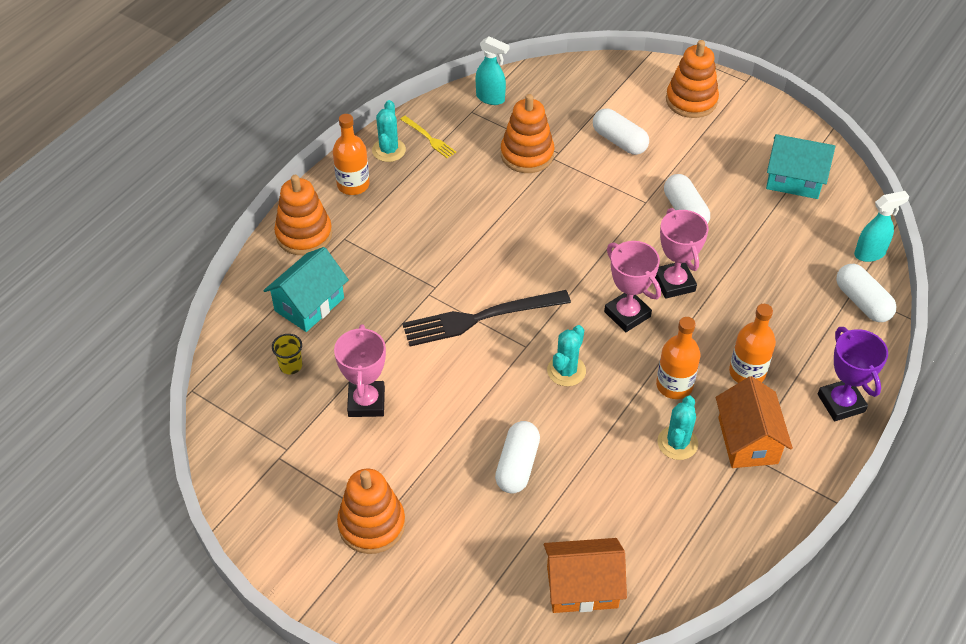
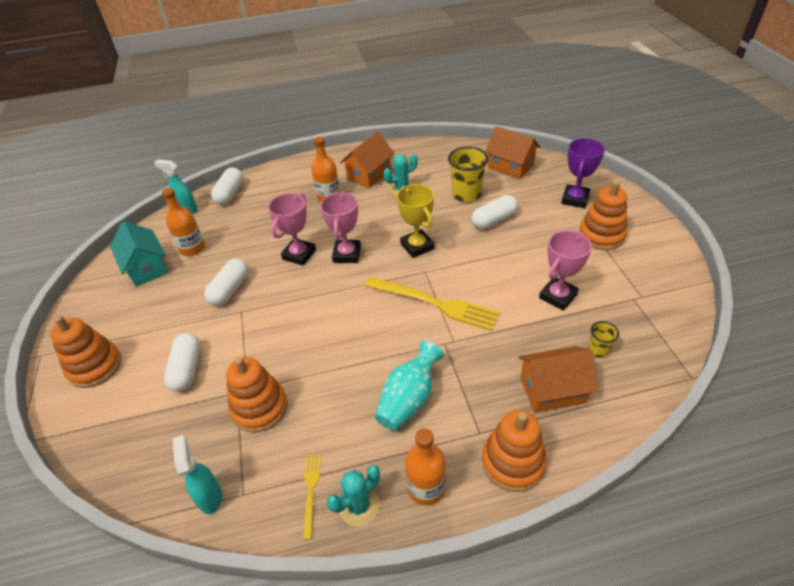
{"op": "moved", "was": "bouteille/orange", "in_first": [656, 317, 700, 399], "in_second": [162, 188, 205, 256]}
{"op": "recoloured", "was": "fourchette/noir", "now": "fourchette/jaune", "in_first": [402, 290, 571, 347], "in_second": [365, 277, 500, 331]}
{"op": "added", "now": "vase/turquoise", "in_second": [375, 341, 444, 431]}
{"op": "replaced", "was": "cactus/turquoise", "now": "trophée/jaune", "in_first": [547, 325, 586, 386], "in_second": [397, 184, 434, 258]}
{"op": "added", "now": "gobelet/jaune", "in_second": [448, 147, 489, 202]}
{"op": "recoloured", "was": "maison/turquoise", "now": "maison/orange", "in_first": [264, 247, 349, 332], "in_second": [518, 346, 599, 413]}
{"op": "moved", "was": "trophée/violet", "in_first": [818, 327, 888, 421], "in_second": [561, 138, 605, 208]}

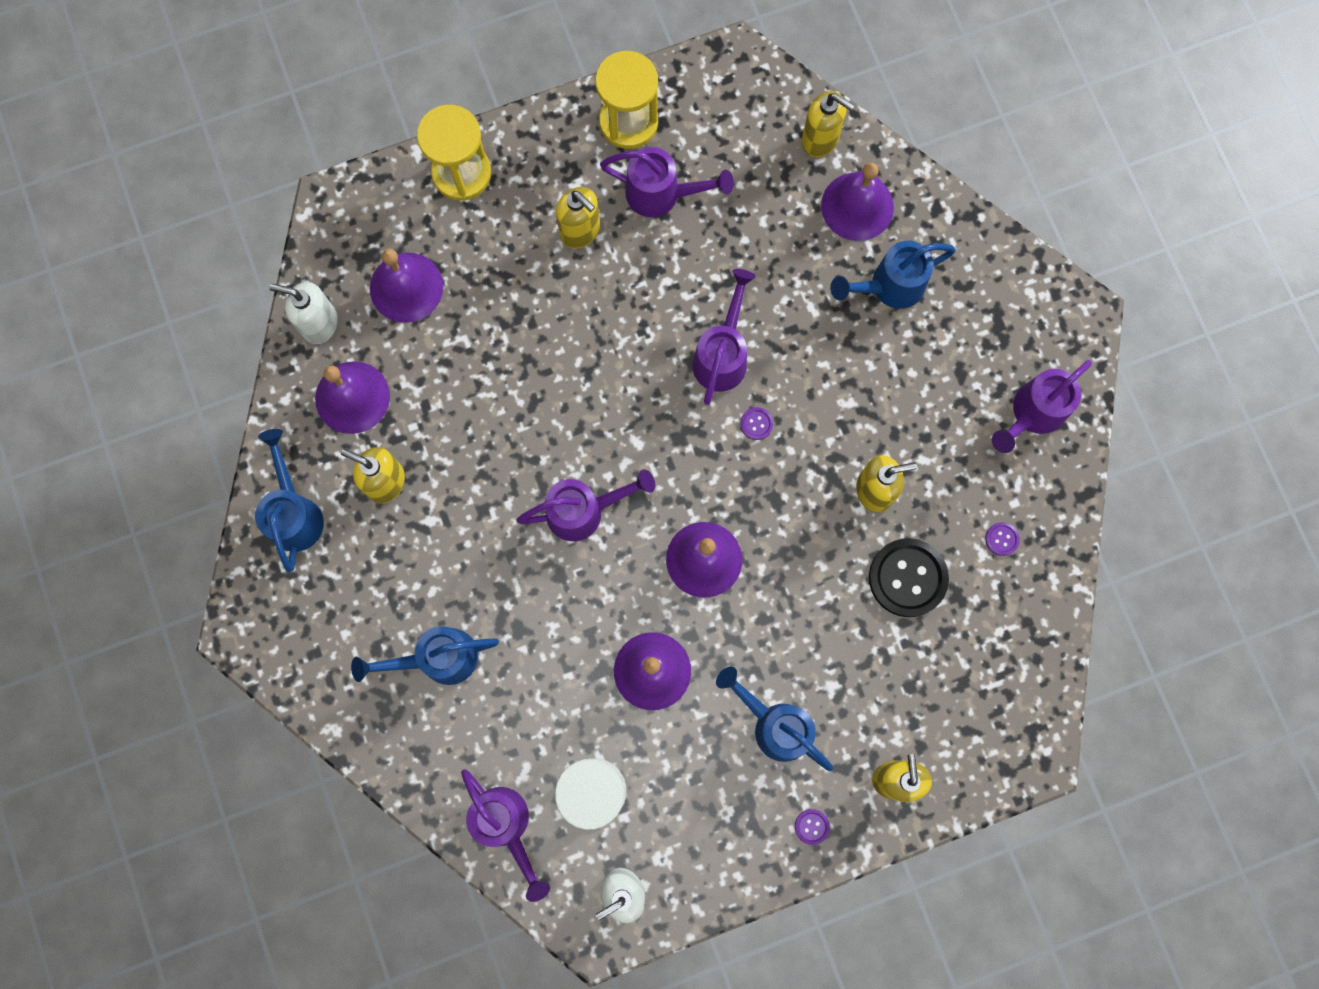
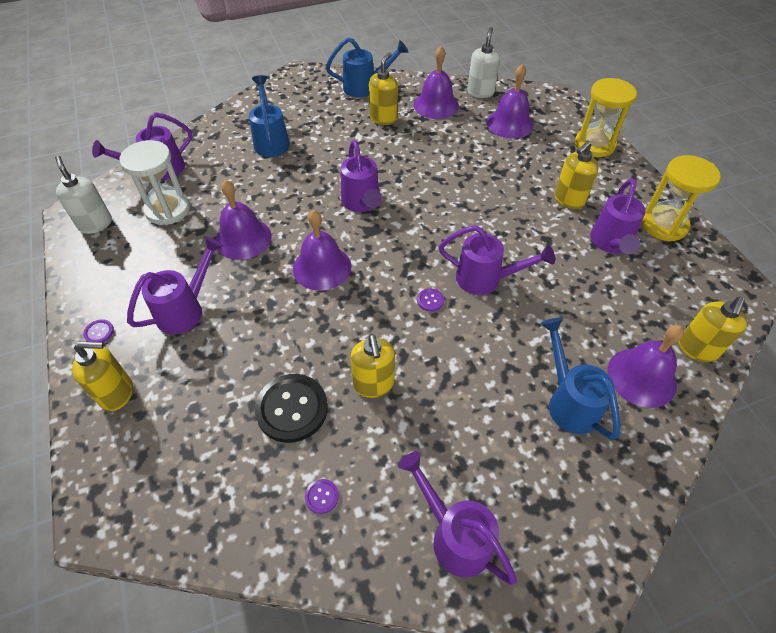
{"op": "recoloured", "was": "arrosoir/bleu", "now": "arrosoir/violet", "in_first": [716, 667, 833, 771], "in_second": [127, 236, 223, 334]}

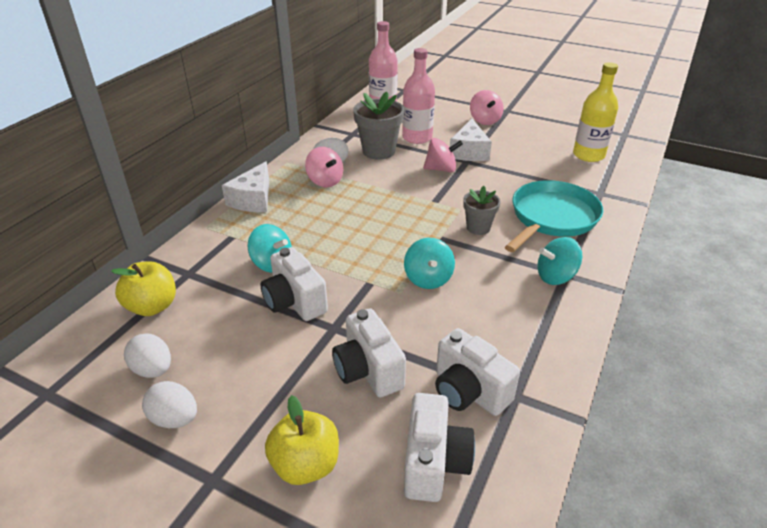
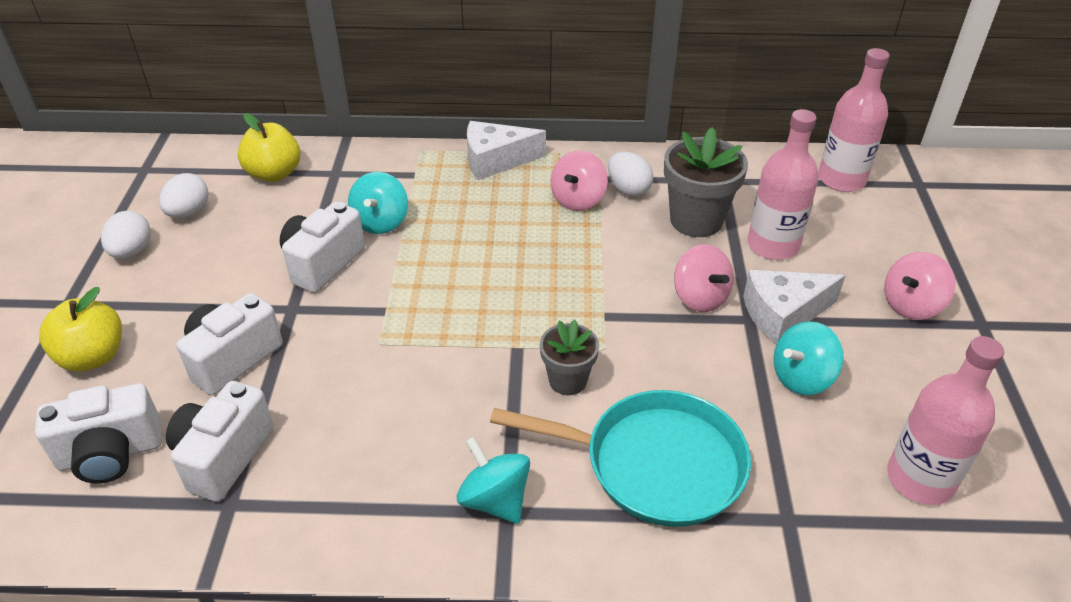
{"op": "moved", "was": "toupie/turquoise", "in_first": [404, 238, 455, 289], "in_second": [774, 321, 844, 395]}
{"op": "recoloured", "was": "bouteille/jaune", "now": "bouteille/rose", "in_first": [573, 62, 618, 162], "in_second": [887, 336, 1004, 505]}

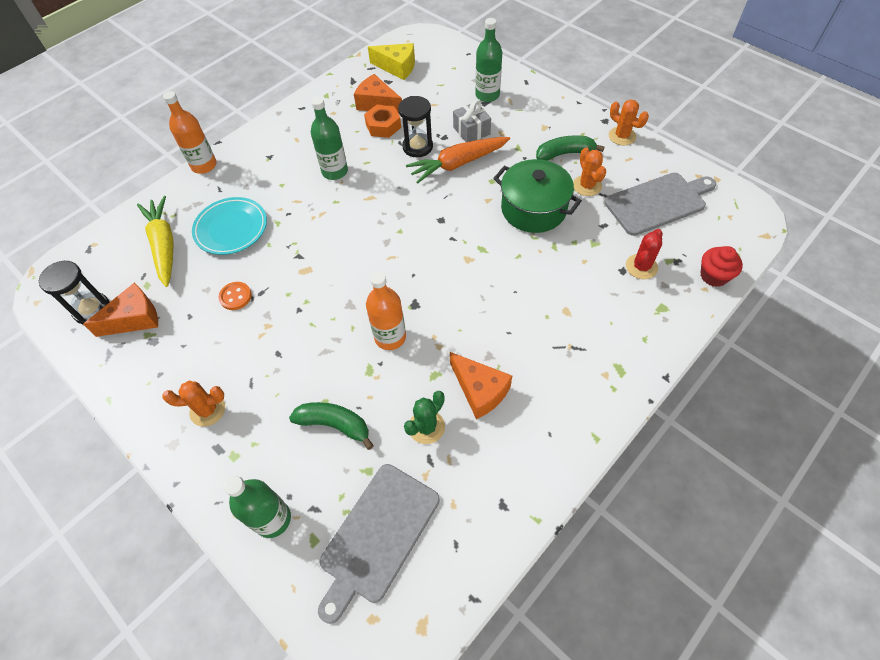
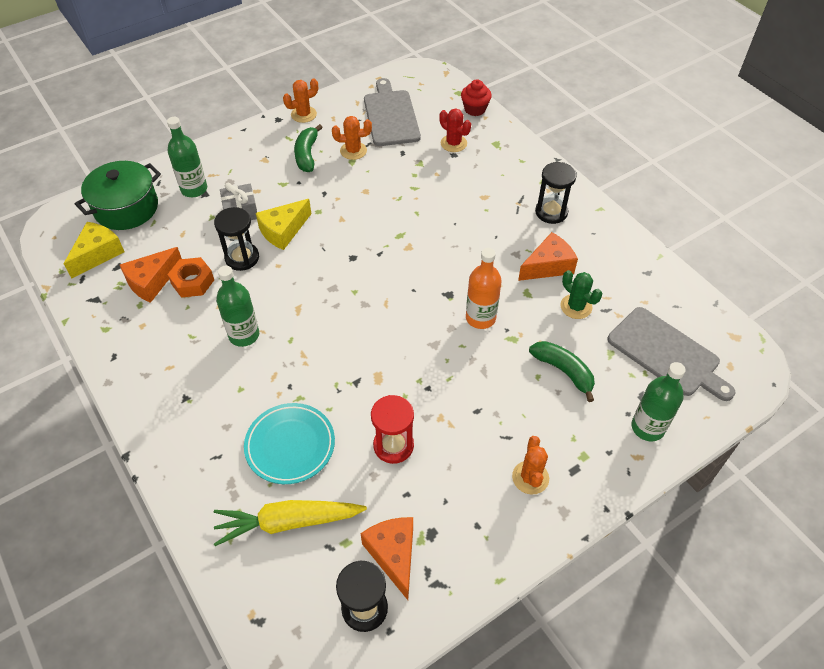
{"op": "moved", "was": "marmite/vert", "in_first": [493, 159, 582, 233], "in_second": [75, 161, 161, 230]}
{"op": "replaced", "was": "carotte/orange", "now": "fromage/jaune", "in_first": [406, 137, 510, 184], "in_second": [256, 199, 311, 250]}
{"op": "replaced", "was": "bouton/orange", "now": "sablier/rouge", "in_first": [219, 282, 252, 310], "in_second": [371, 395, 414, 464]}
{"op": "turned", "was": "banane/vert", "in_first": [289, 402, 374, 450], "in_second": [529, 341, 595, 402], "clockwise": 105}
{"op": "added", "now": "sablier/noir", "in_second": [535, 162, 577, 224]}
{"op": "removed", "was": "bouteille/orange", "in_first": [163, 91, 217, 174]}

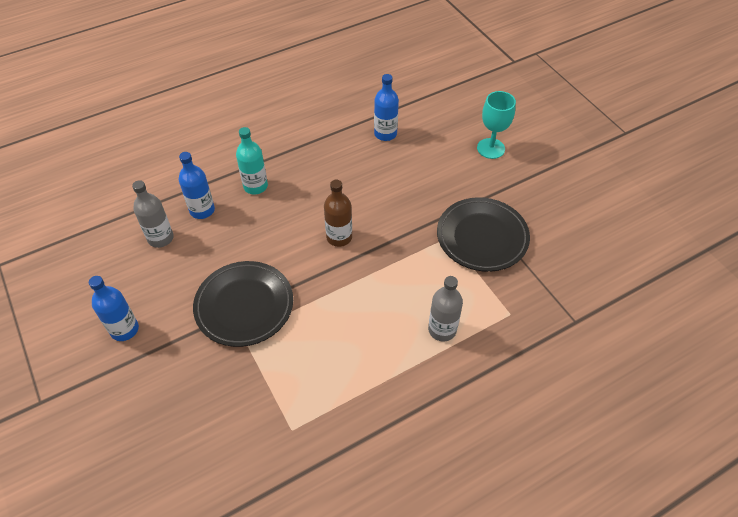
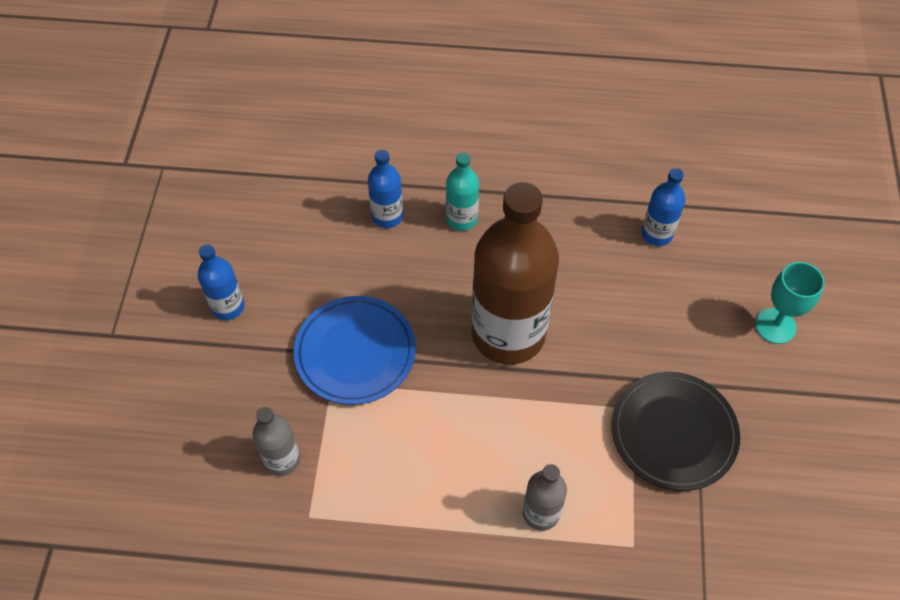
{"op": "moved", "was": "bouteille/gris", "in_first": [132, 180, 173, 248], "in_second": [253, 407, 300, 476]}
{"op": "recoloured", "was": "assiette/noir", "now": "assiette/bleu", "in_first": [193, 261, 293, 347], "in_second": [294, 296, 416, 405]}
{"op": "resized", "was": "bouteille/marron", "in_first": [324, 180, 352, 247], "in_second": [472, 182, 559, 365], "ratio": 2.2}

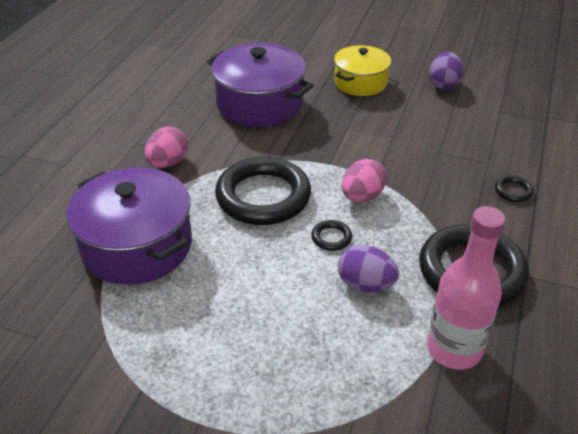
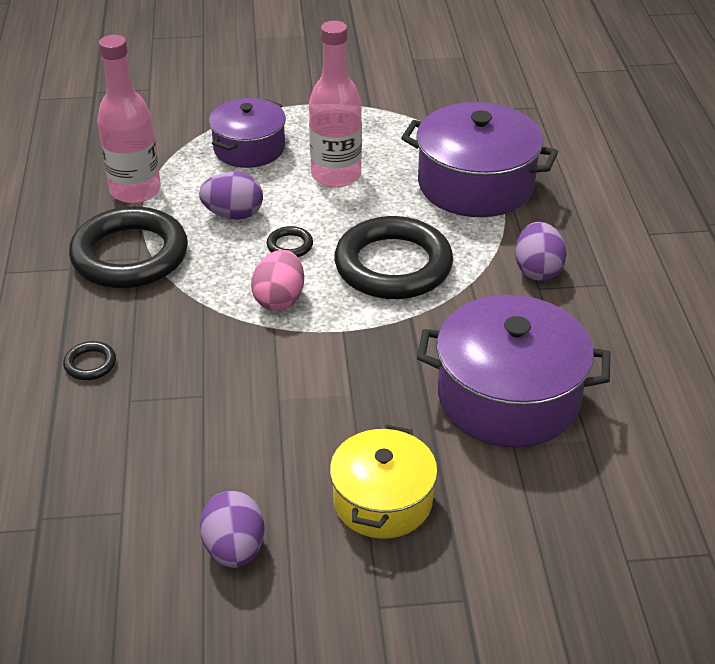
{"op": "added", "now": "marmite/violet", "in_second": [209, 98, 286, 168]}
{"op": "added", "now": "bouteille/rose", "in_second": [309, 21, 362, 187]}
{"op": "recoloured", "was": "œuf/rose", "now": "œuf/violet", "in_first": [145, 127, 188, 168], "in_second": [515, 222, 567, 281]}

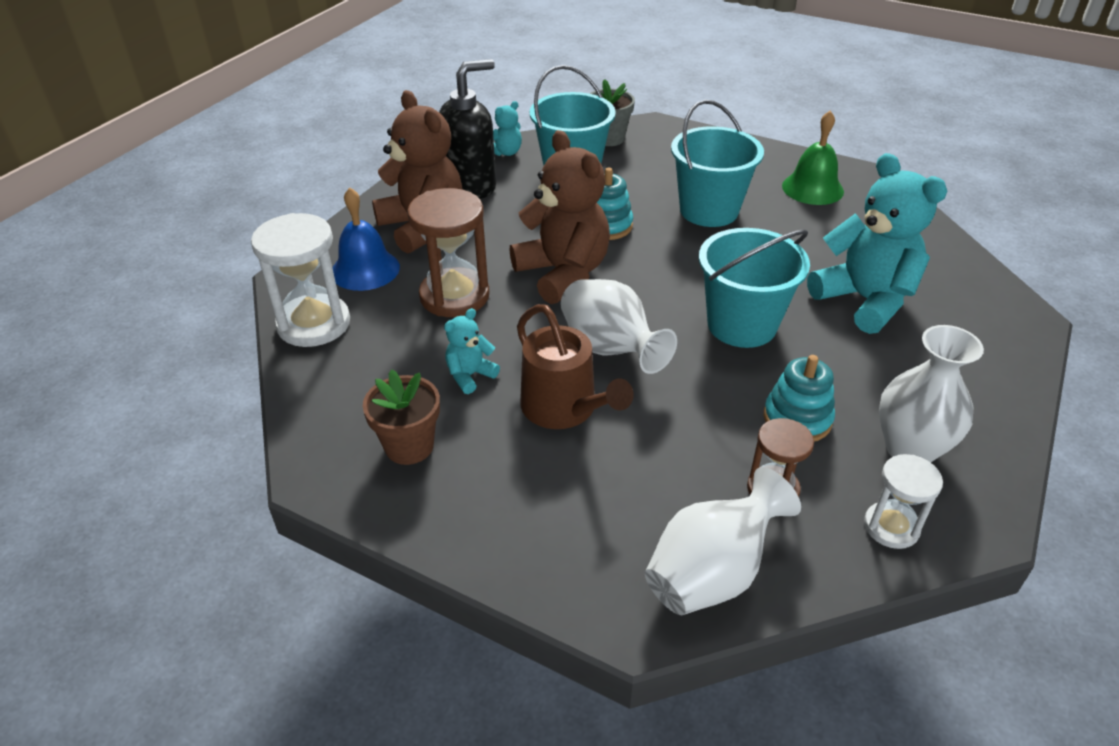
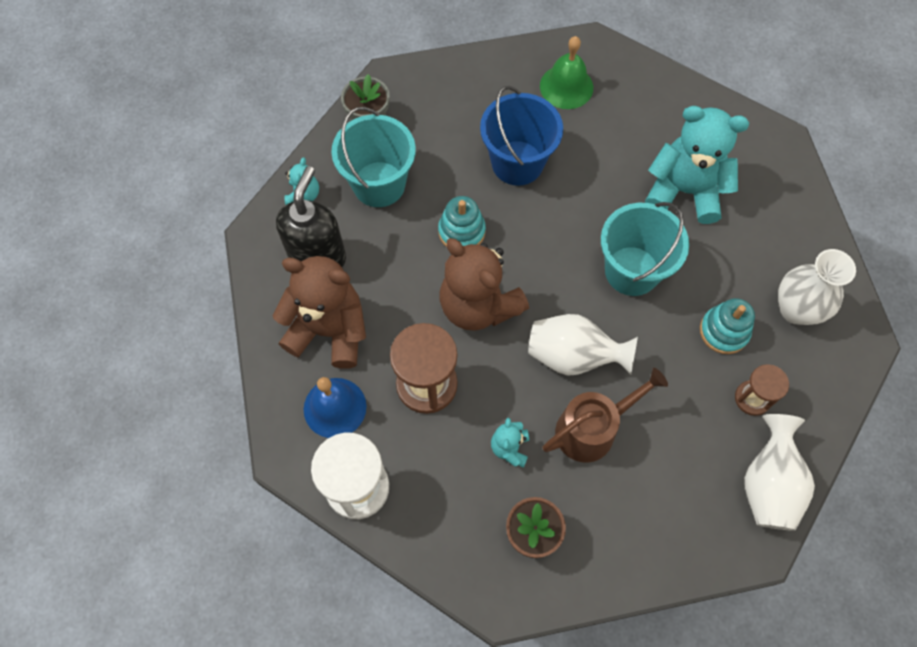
{"op": "turned", "was": "ours en peluche/marron", "in_first": [509, 130, 610, 304], "in_second": [440, 238, 529, 331], "clockwise": -150}
{"op": "recoloured", "was": "seau/turquoise", "now": "seau/bleu", "in_first": [671, 100, 764, 227], "in_second": [480, 86, 563, 186]}
{"op": "turned", "was": "arrosoir/marron", "in_first": [517, 304, 634, 429], "in_second": [543, 368, 668, 463], "clockwise": -45}
{"op": "removed", "was": "sablier/blanc", "in_first": [864, 454, 943, 549]}

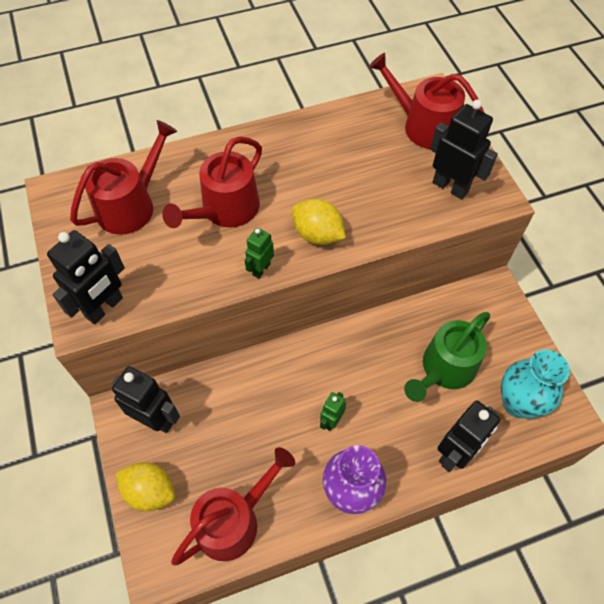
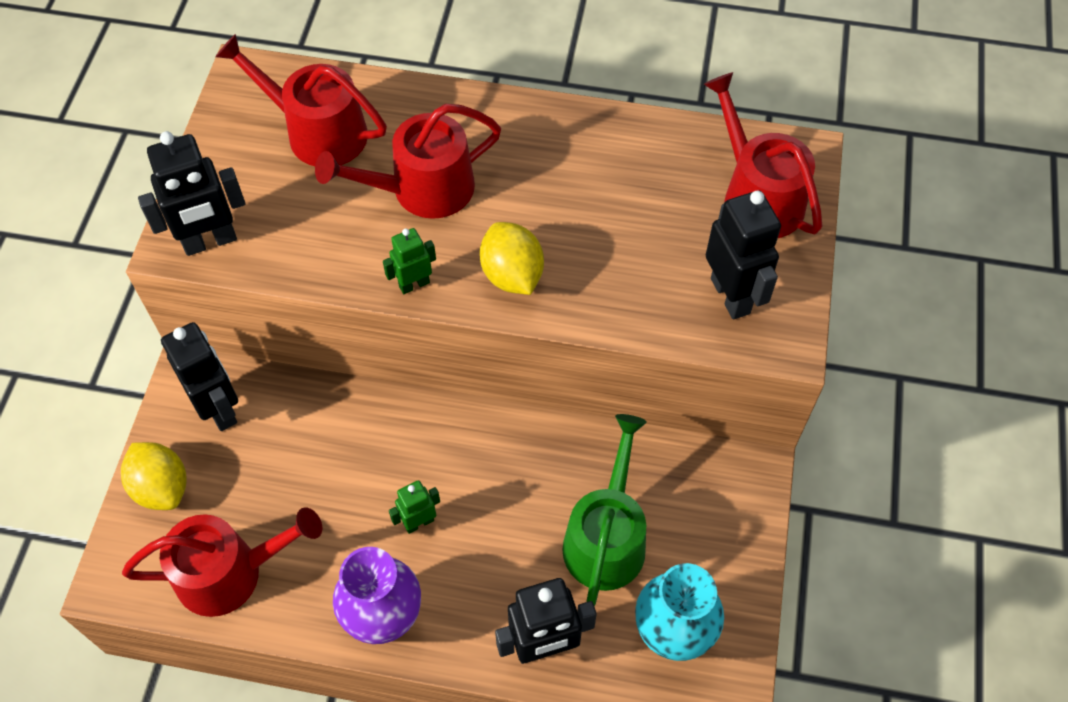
{"op": "turned", "was": "arrosoir/rouge", "in_first": [70, 120, 177, 235], "in_second": [215, 34, 387, 166], "clockwise": -135}
{"op": "turned", "was": "arrosoir/vert", "in_first": [404, 312, 490, 402], "in_second": [562, 414, 647, 606], "clockwise": 120}

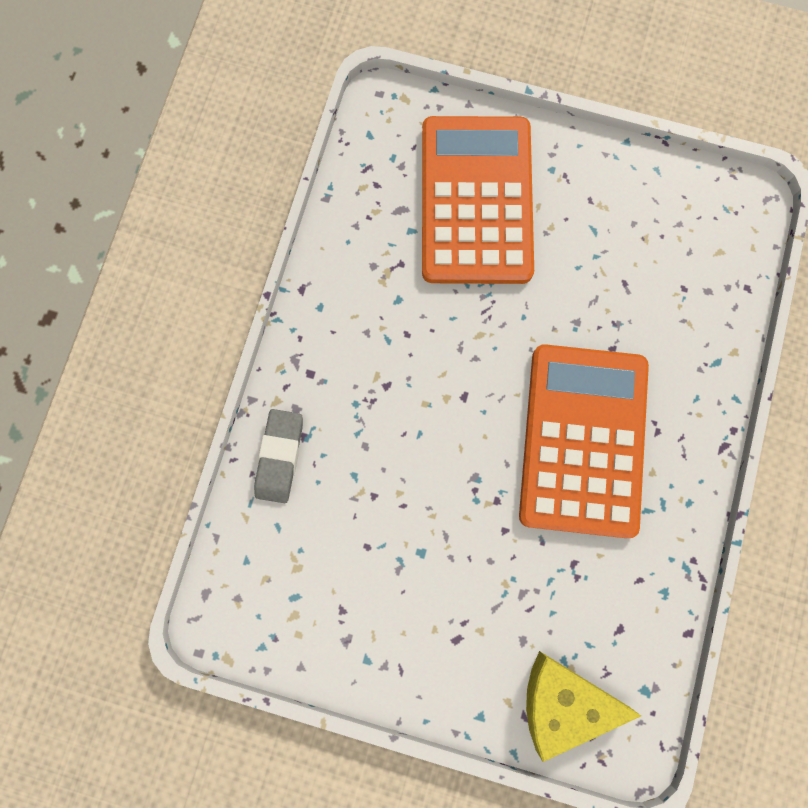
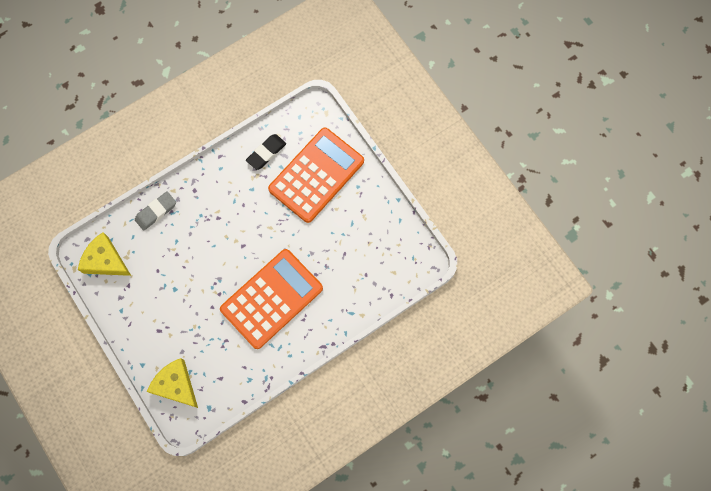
{"op": "added", "now": "fromage/jaune", "in_second": [78, 232, 131, 276]}
{"op": "added", "now": "gomme/noir", "in_second": [246, 134, 286, 170]}

